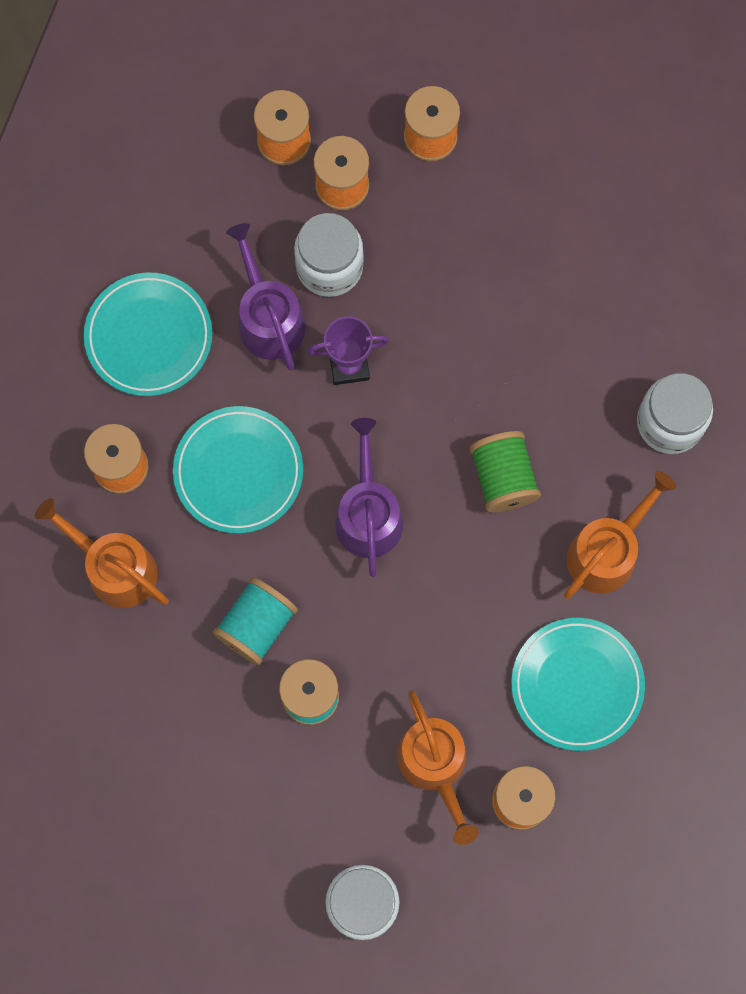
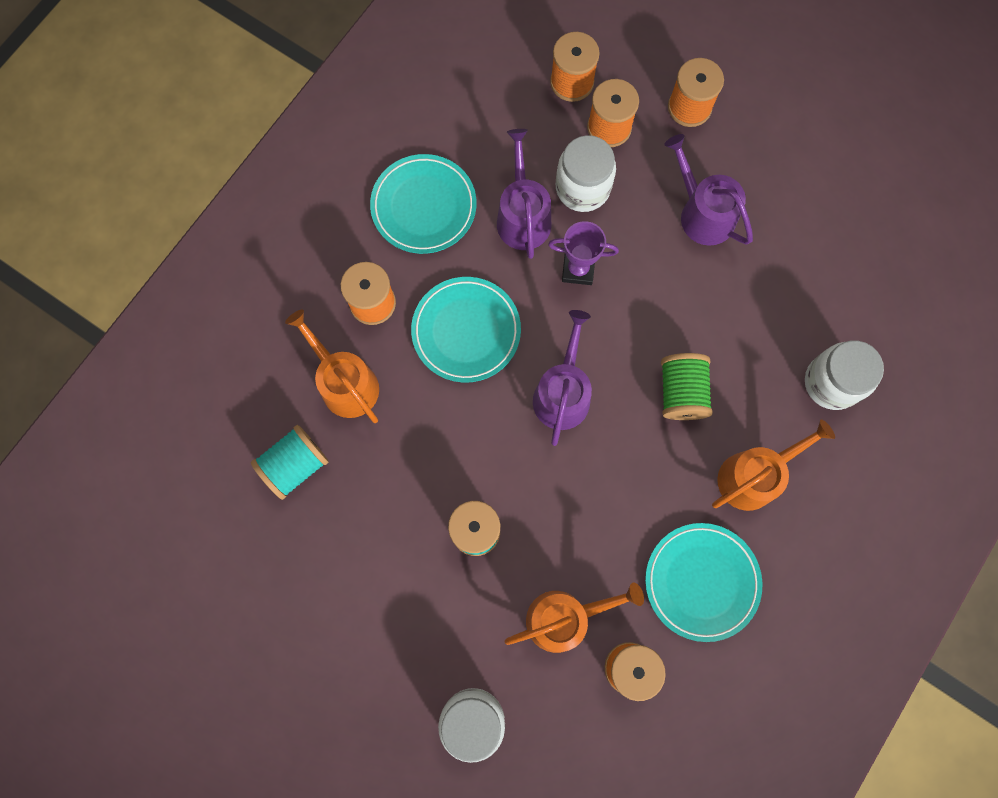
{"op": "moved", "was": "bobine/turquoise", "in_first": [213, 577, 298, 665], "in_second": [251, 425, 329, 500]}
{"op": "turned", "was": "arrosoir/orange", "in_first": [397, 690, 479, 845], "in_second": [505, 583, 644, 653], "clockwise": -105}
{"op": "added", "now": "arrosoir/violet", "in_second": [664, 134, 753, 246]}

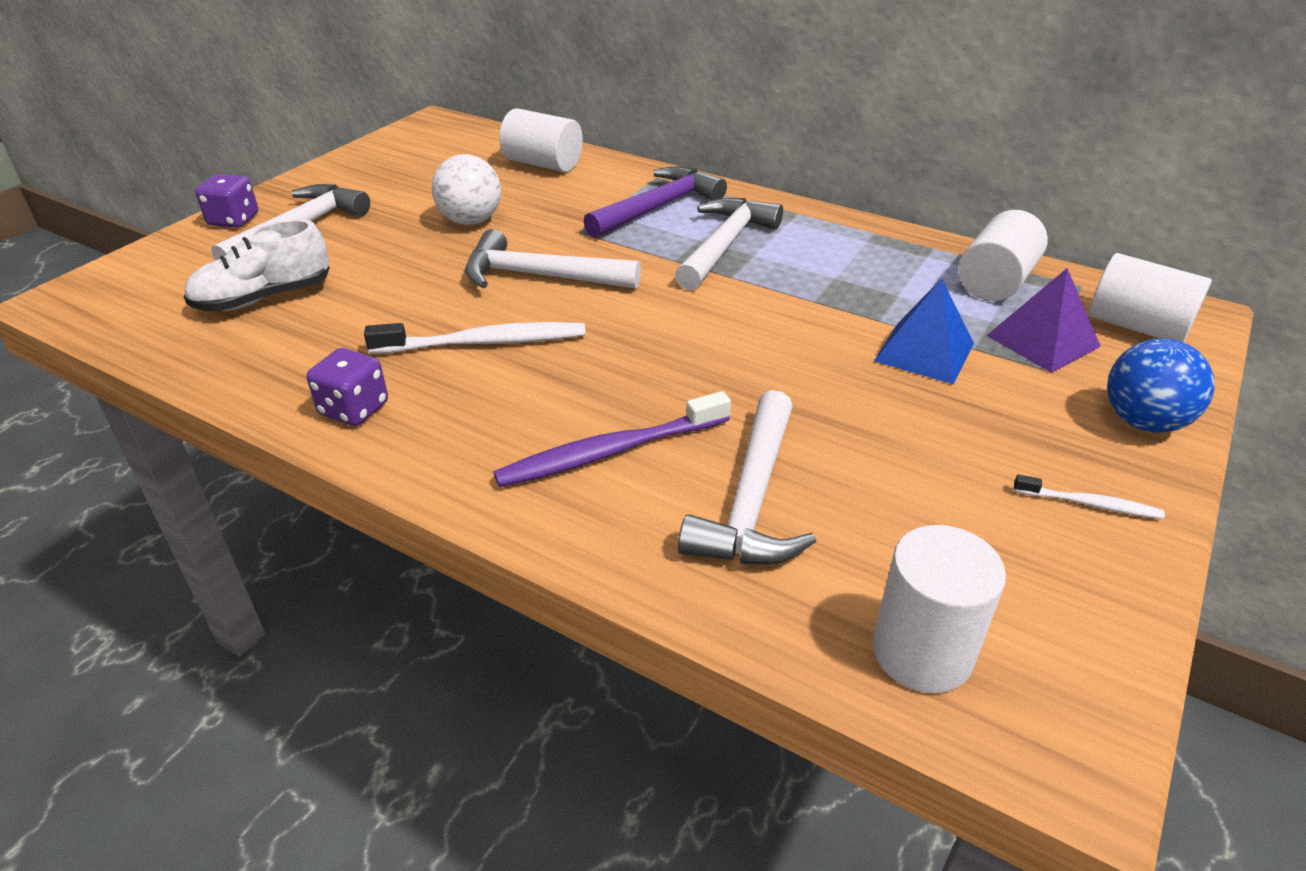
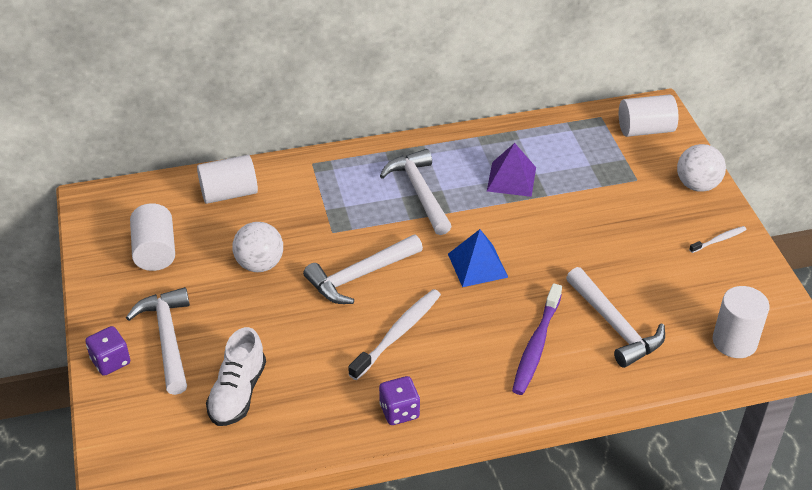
{"op": "moved", "was": "cylindre/blanc", "in_first": [958, 210, 1048, 301], "in_second": [130, 203, 175, 271]}
{"op": "moved", "was": "pyramide/bleu", "in_first": [874, 279, 974, 384], "in_second": [448, 229, 509, 287]}
{"op": "moved", "was": "pyramide/violet", "in_first": [986, 268, 1101, 373], "in_second": [487, 143, 536, 197]}
{"op": "recoloured", "was": "balle/bleu", "now": "balle/blanc", "in_first": [1107, 339, 1215, 433], "in_second": [677, 144, 726, 192]}
{"op": "removed", "was": "marteau/violet", "in_first": [583, 166, 727, 238]}

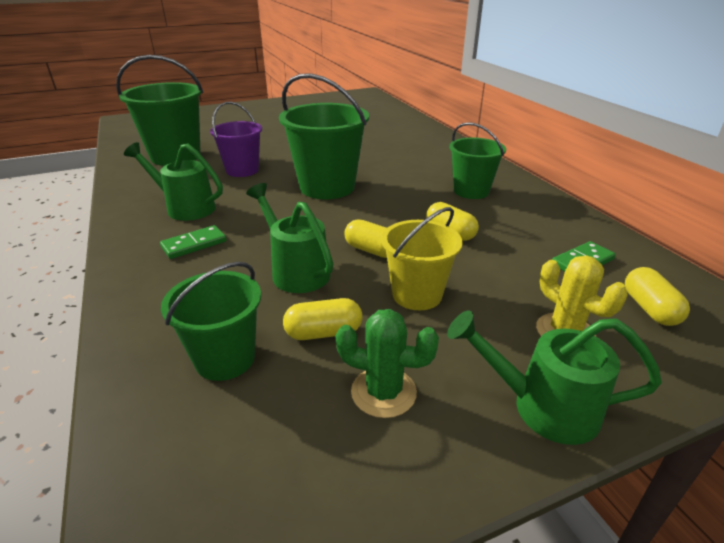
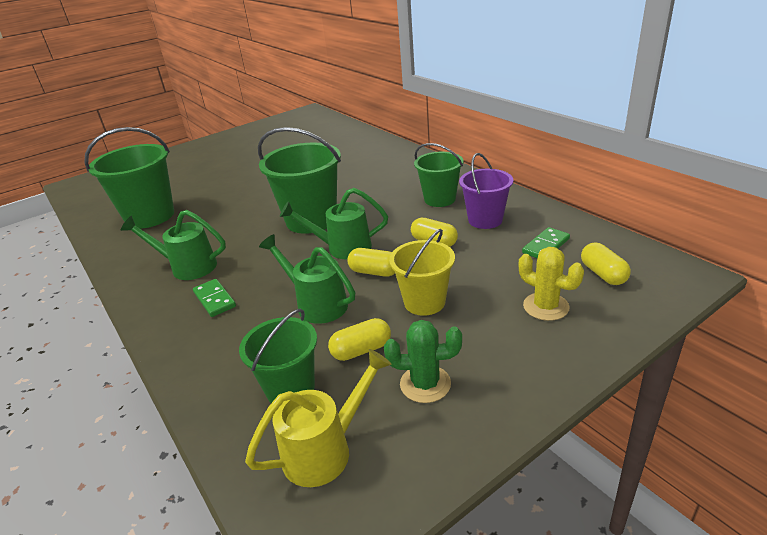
{"op": "turned", "was": "domino/vert", "in_first": [160, 225, 227, 259], "in_second": [193, 279, 236, 317], "clockwise": -75}
{"op": "added", "now": "arrosoir/jaune", "in_second": [245, 349, 392, 487]}
{"op": "moved", "was": "arrosoir/vert", "in_first": [447, 310, 662, 445], "in_second": [280, 188, 388, 259]}
{"op": "moved", "was": "seau/violet", "in_first": [210, 101, 262, 177], "in_second": [459, 153, 513, 229]}

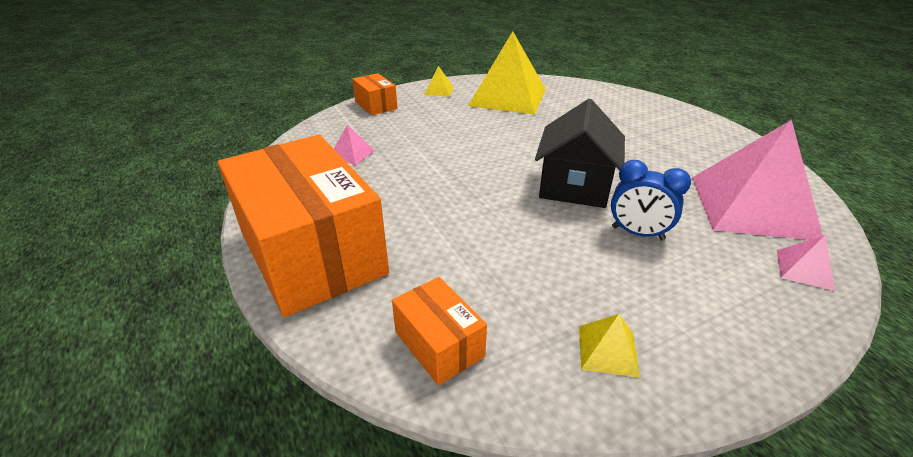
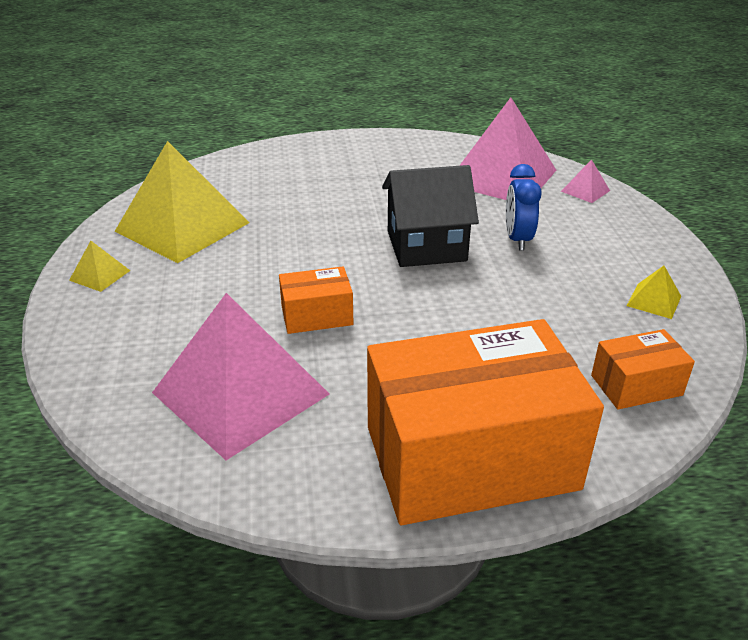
{"op": "resized", "was": "pyramide/rose", "in_first": [334, 125, 375, 165], "in_second": [152, 293, 329, 460], "ratio": 2.47}
{"op": "moved", "was": "boîte/orange", "in_first": [352, 73, 398, 115], "in_second": [279, 266, 354, 334]}
{"op": "turned", "was": "maison/noir", "in_first": [535, 99, 625, 208], "in_second": [382, 165, 479, 267], "clockwise": -45}
{"op": "turned", "was": "réveil/bleu", "in_first": [611, 160, 691, 240], "in_second": [506, 164, 542, 251], "clockwise": 135}

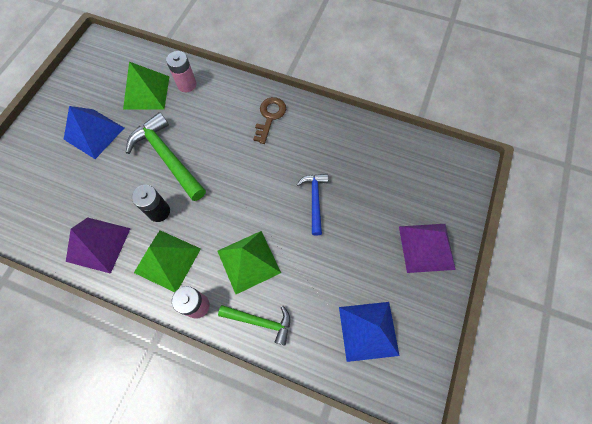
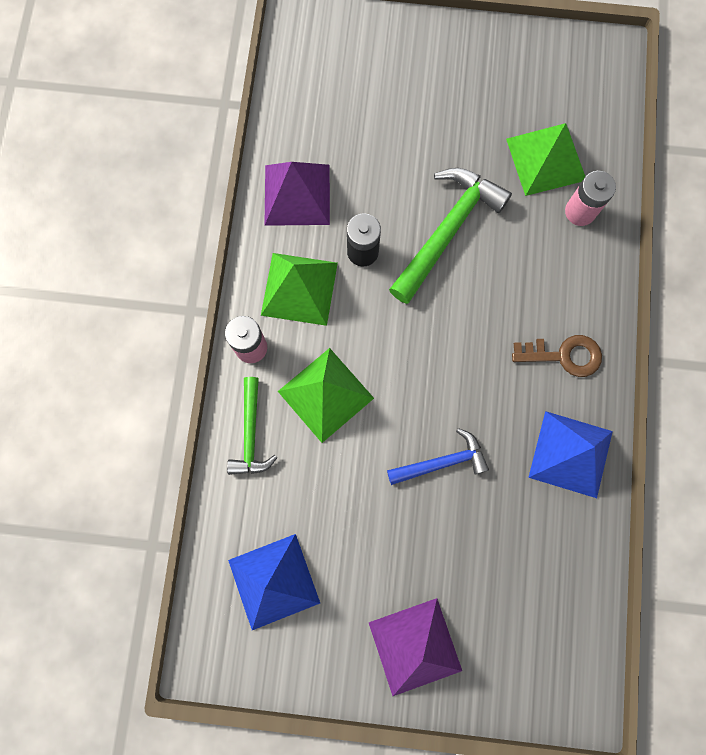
{"op": "moved", "was": "pyramide/bleu", "in_first": [64, 106, 124, 159], "in_second": [528, 411, 613, 498]}

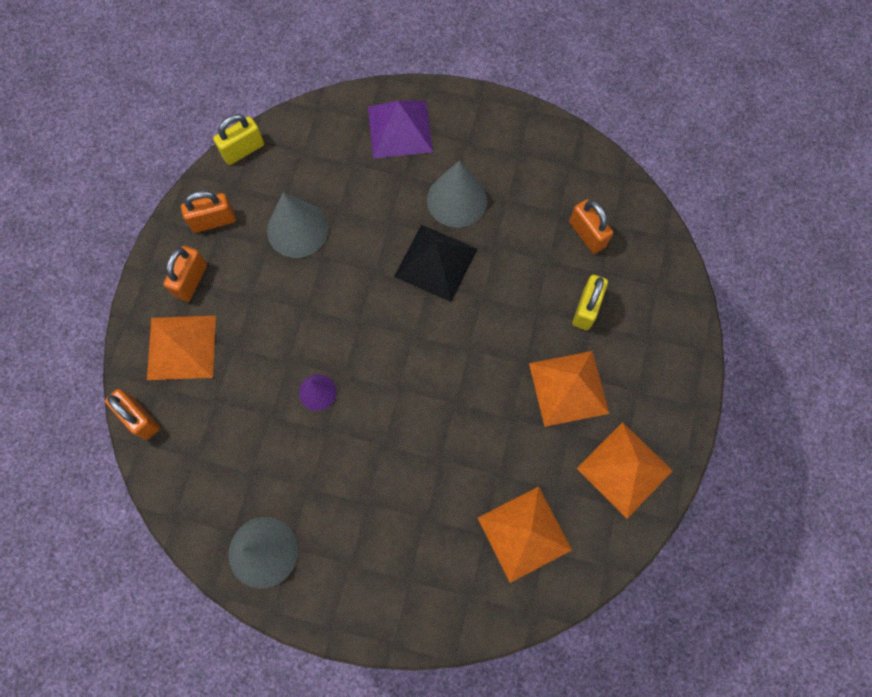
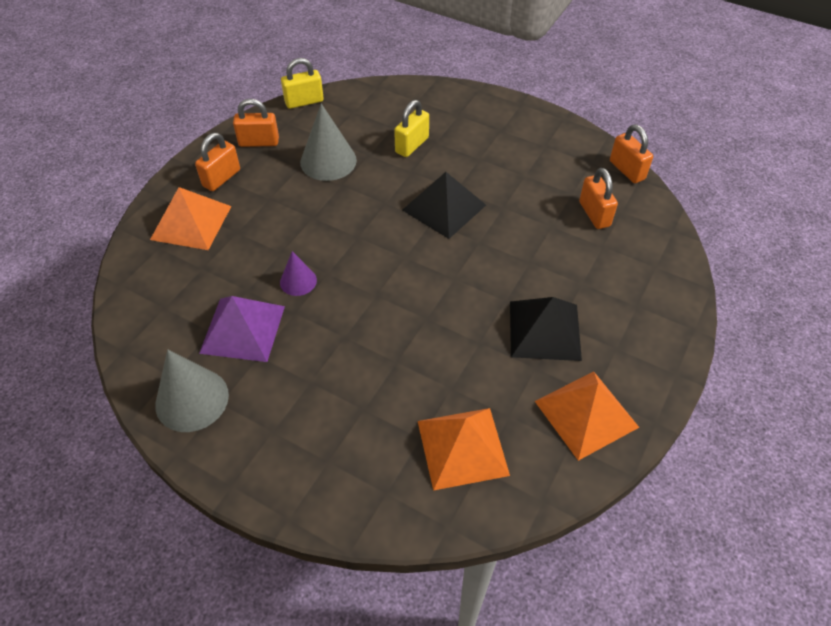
{"op": "moved", "was": "pyramide/violet", "in_first": [368, 101, 433, 159], "in_second": [199, 296, 285, 362]}
{"op": "moved", "was": "cadenas/jaune", "in_first": [572, 275, 608, 330], "in_second": [394, 100, 429, 157]}
{"op": "recoloured", "was": "pyramide/orange", "now": "pyramide/noir", "in_first": [529, 351, 609, 427], "in_second": [510, 297, 582, 361]}
{"op": "moved", "was": "cadenas/orange", "in_first": [105, 389, 160, 440], "in_second": [610, 124, 653, 183]}
{"op": "removed", "was": "cône/gris", "in_first": [427, 161, 487, 228]}

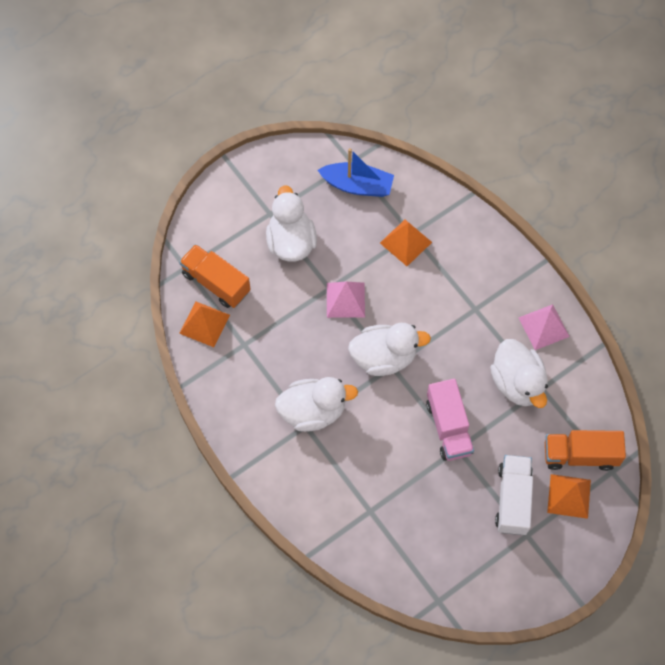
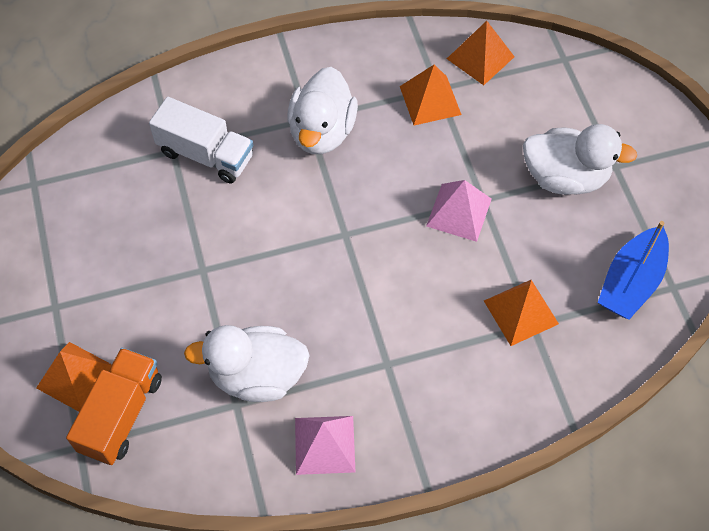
{"op": "moved", "was": "camion/blanc", "in_first": [495, 455, 533, 535], "in_second": [149, 97, 253, 183]}
{"op": "added", "now": "pyramide/orange", "in_second": [400, 65, 462, 125]}
{"op": "removed", "was": "camion/orange", "in_first": [179, 244, 251, 308]}
{"op": "removed", "was": "canard/blanc", "in_first": [348, 323, 431, 376]}
{"op": "removed", "was": "camion/rose", "in_first": [426, 379, 474, 461]}

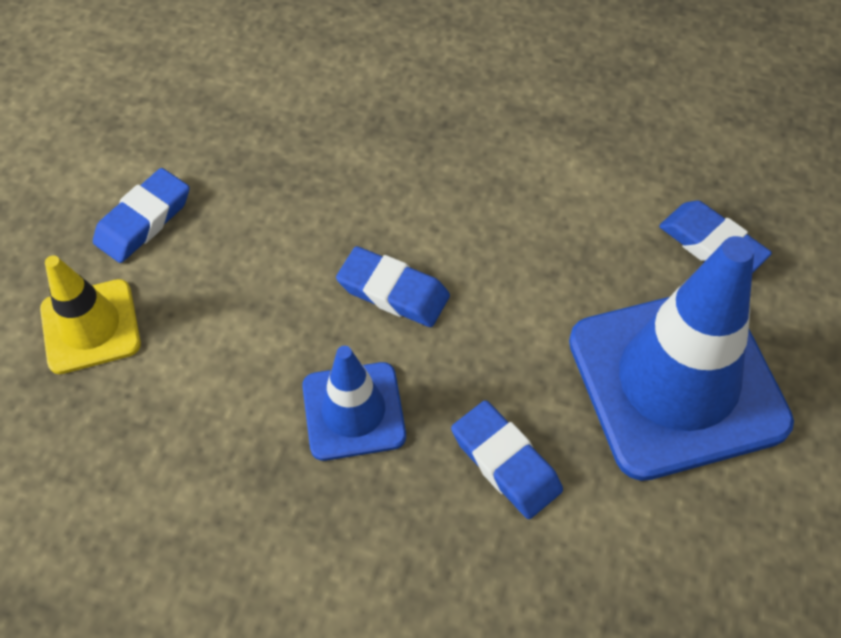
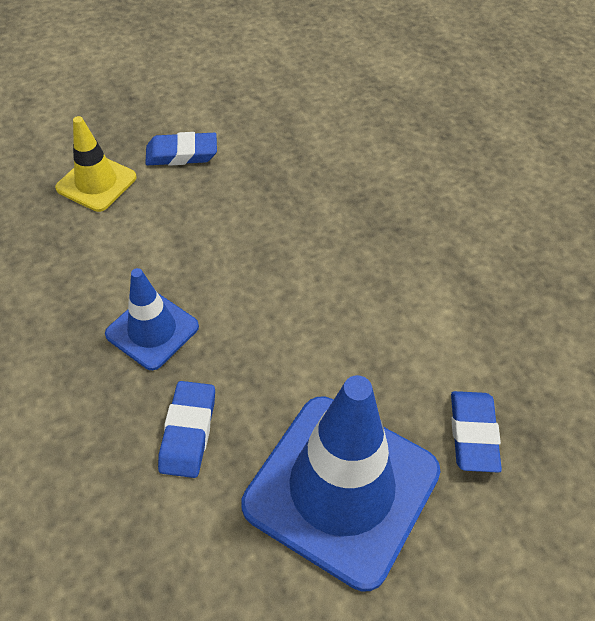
{"op": "removed", "was": "gomme/bleu", "in_first": [336, 246, 450, 327]}

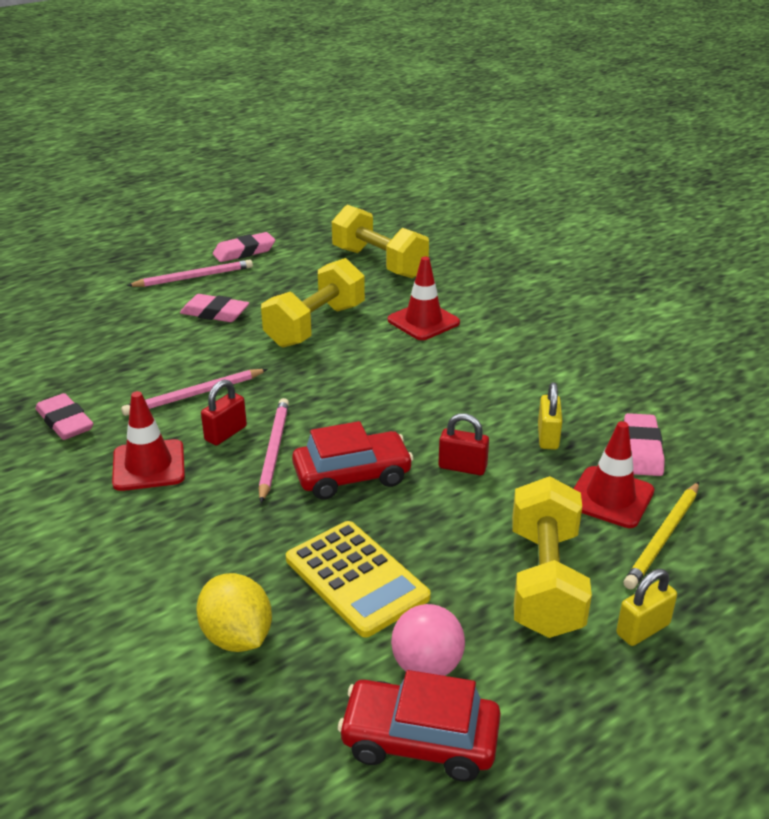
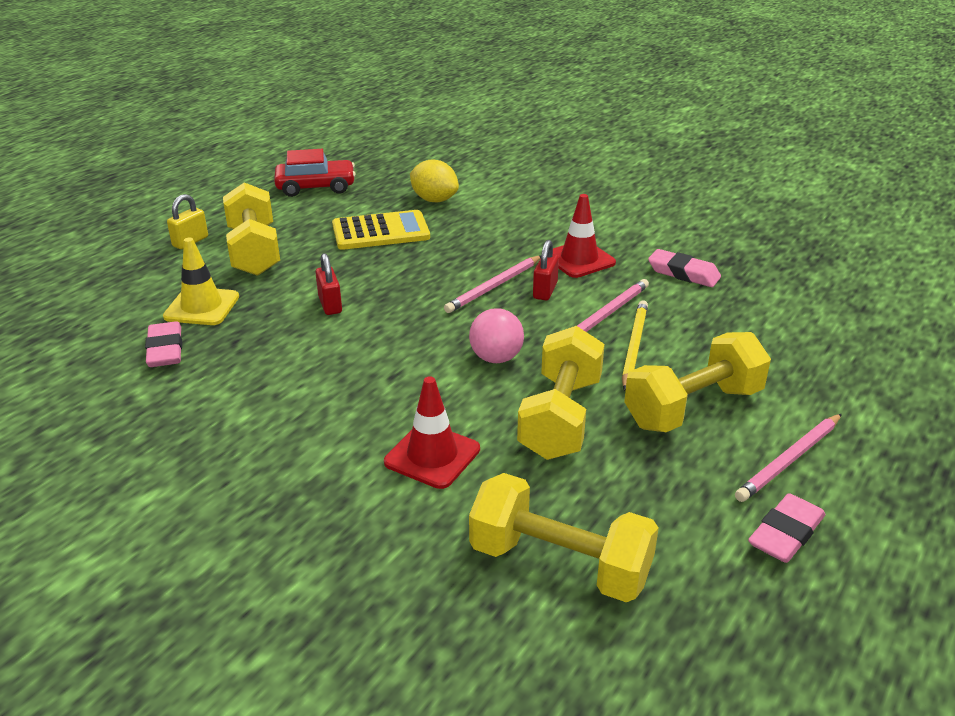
{"op": "recoloured", "was": "cône de chantier/rouge", "now": "cône de chantier/jaune", "in_first": [573, 421, 654, 528], "in_second": [163, 238, 239, 325]}
{"op": "turned", "was": "cadenas/rouge", "in_first": [438, 413, 489, 475], "in_second": [315, 253, 342, 315], "clockwise": 75}
{"op": "turned", "was": "calculatrice/jaune", "in_first": [286, 521, 431, 638], "in_second": [332, 210, 430, 250], "clockwise": 135}
{"op": "turned", "was": "crayon/rose", "in_first": [259, 398, 289, 503], "in_second": [444, 256, 541, 313], "clockwise": 60}
{"op": "moved", "was": "balle/rose", "in_first": [391, 604, 465, 676], "in_second": [469, 308, 524, 363]}
{"op": "moved", "was": "crayon/jaune", "in_first": [624, 482, 699, 589], "in_second": [622, 300, 648, 391]}
{"op": "replaced", "was": "gomme/rose", "now": "haltère/jaune", "in_first": [180, 294, 249, 322], "in_second": [624, 332, 771, 432]}
{"op": "removed", "was": "voiture/rouge", "in_first": [292, 421, 414, 500]}
{"op": "removed", "was": "cadenas/jaune", "in_first": [538, 382, 562, 450]}

